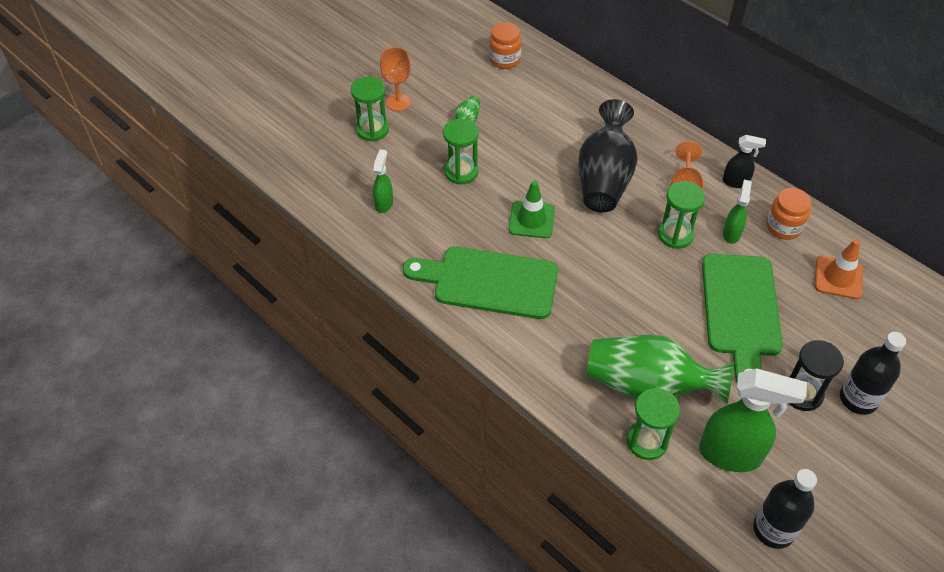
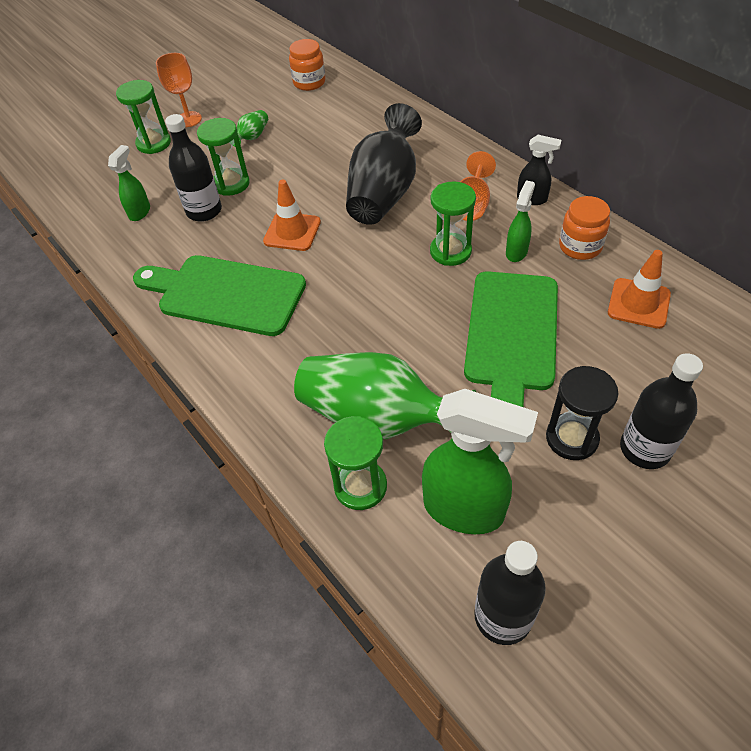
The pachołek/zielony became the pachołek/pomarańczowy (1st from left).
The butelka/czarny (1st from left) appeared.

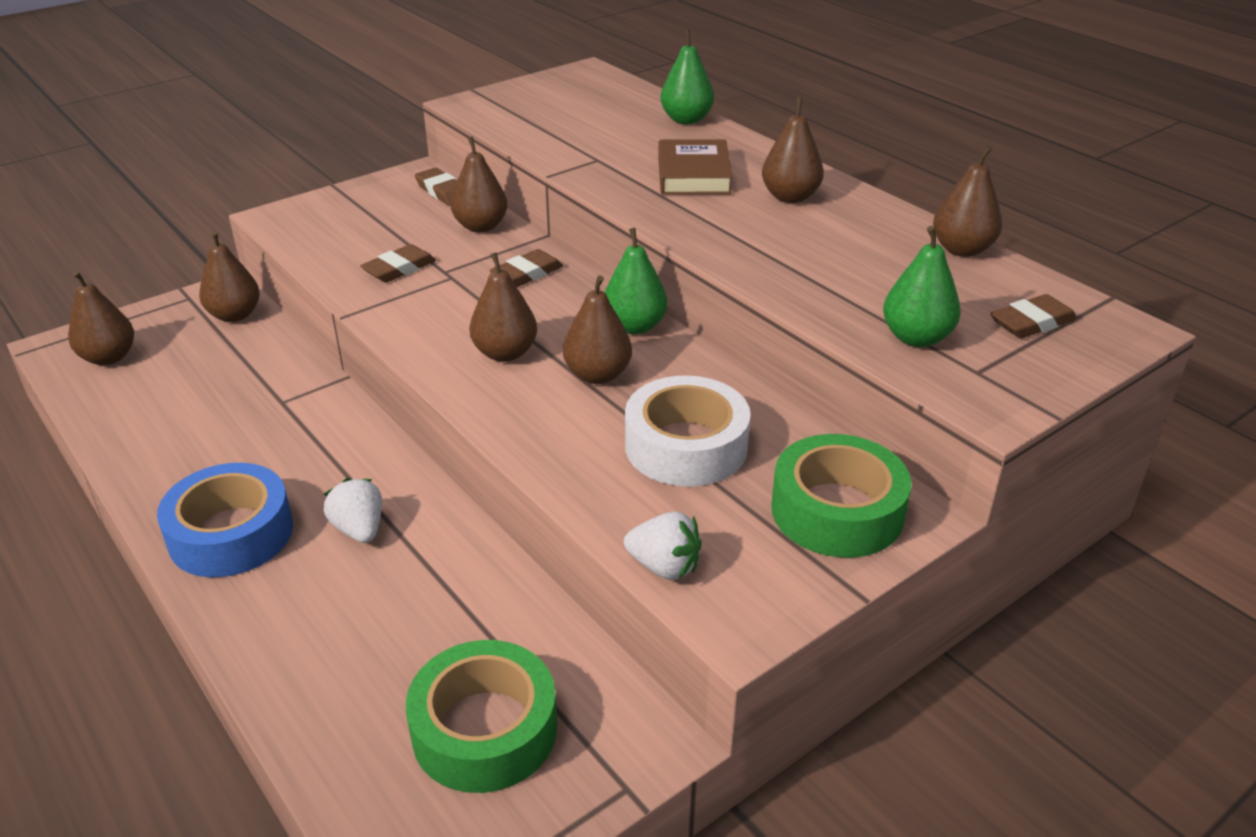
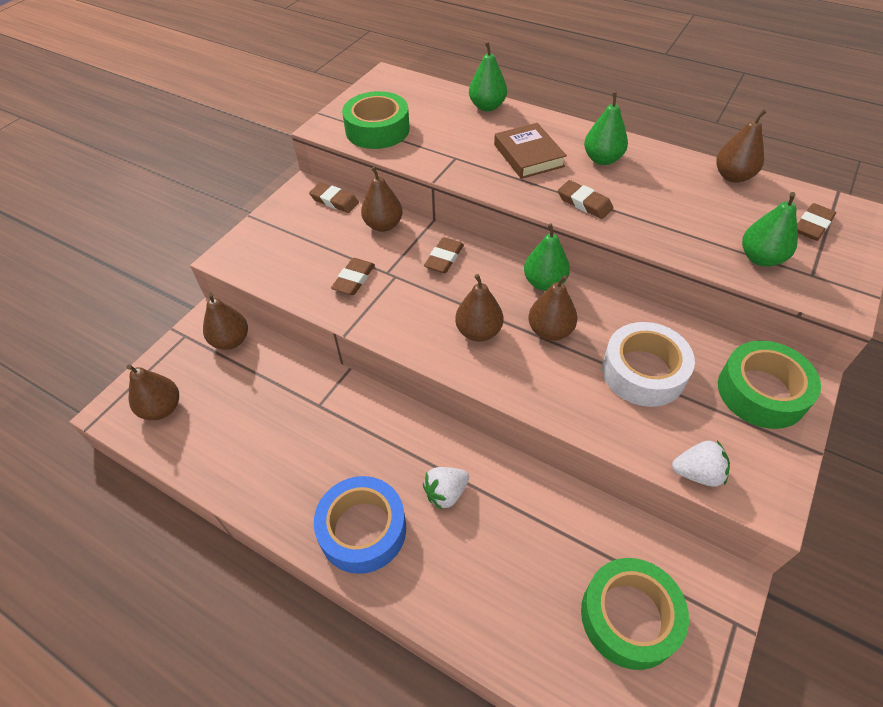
The truskawka/biały (1st from left) turned 75 degrees counterclockwise.
The gruszka/brązowy (6th from left) became the gruszka/zielony (3rd from left).
The taśma klejąca/zielony (1st from left) appeared.
The gumka do mazania/brązowy (4th from left) appeared.

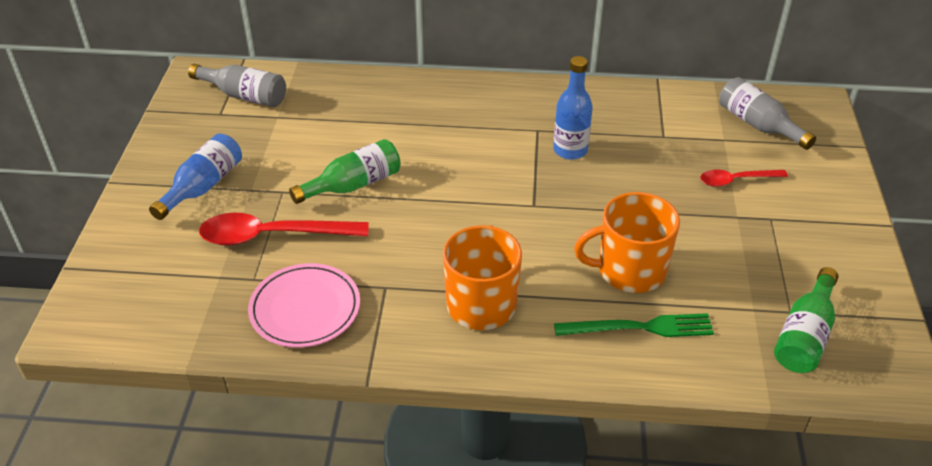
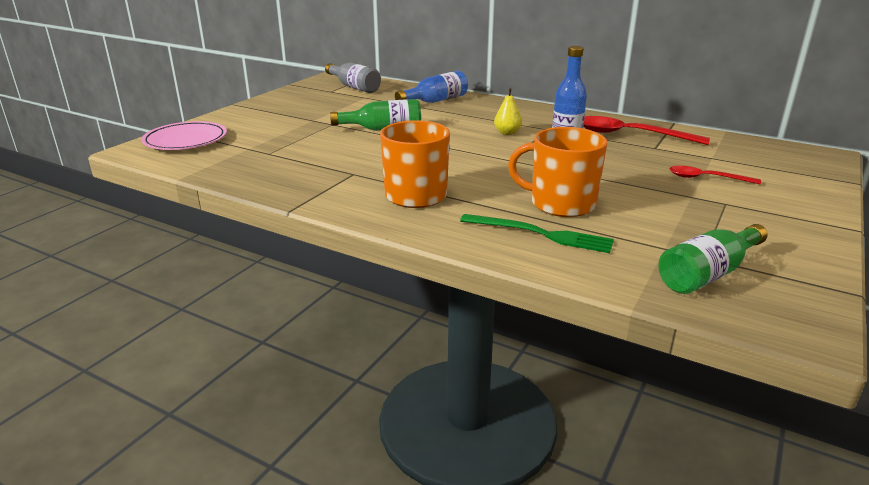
The butelka/niebieski (1st from left) moved.
The łyżka/czerwony (1st from left) moved.
The talerz/różowy moved.
The butelka/szary (2nd from left) disappeared.
The gruszka/żółty appeared.

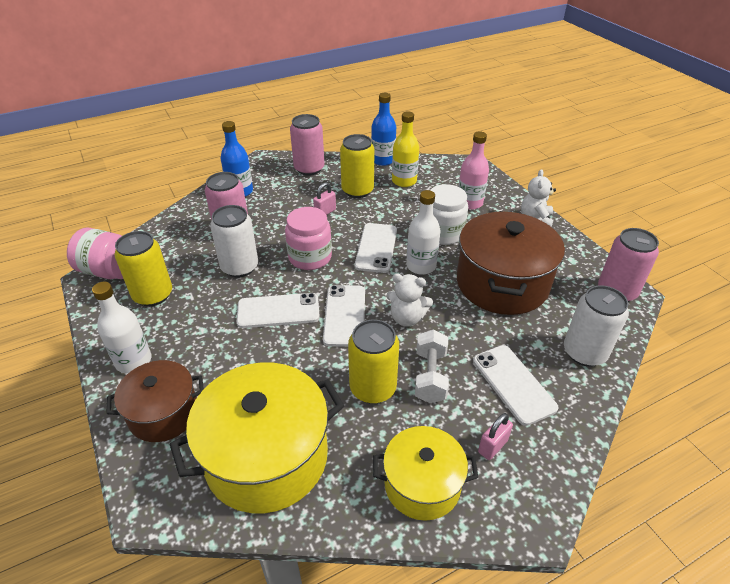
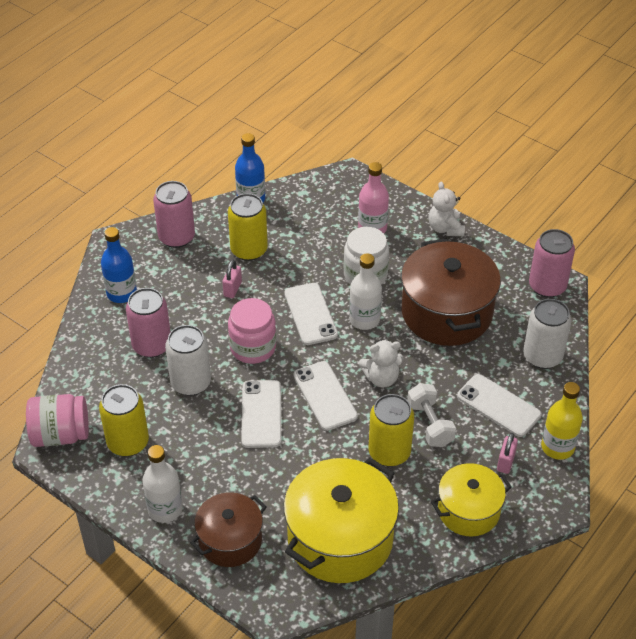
The telefon/biały (1st from left) turned 60 degrees counterclockwise.
The butelka/żółty moved.

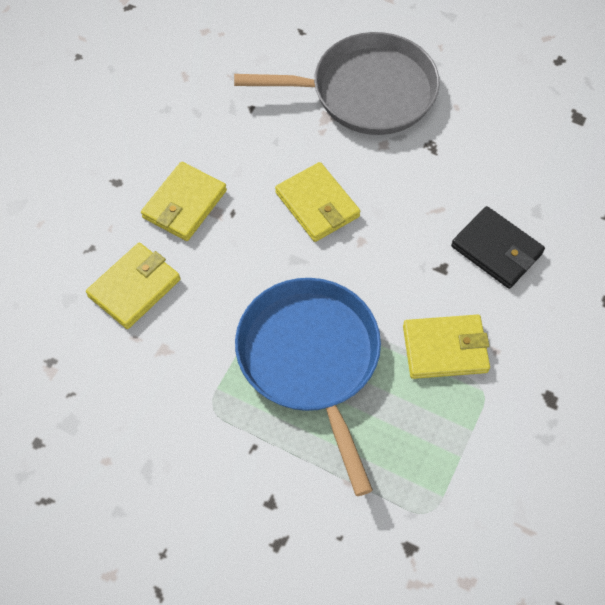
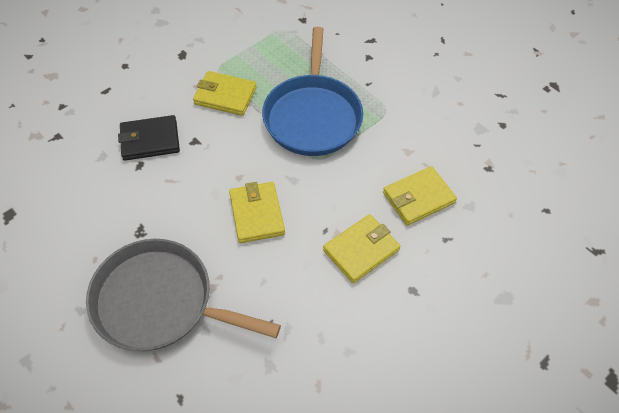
The portfel/czarny turned 75 degrees counterclockwise.

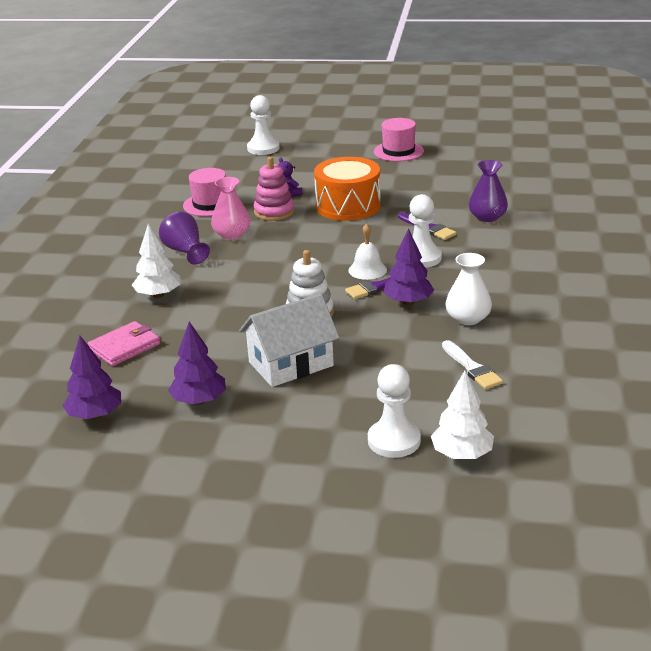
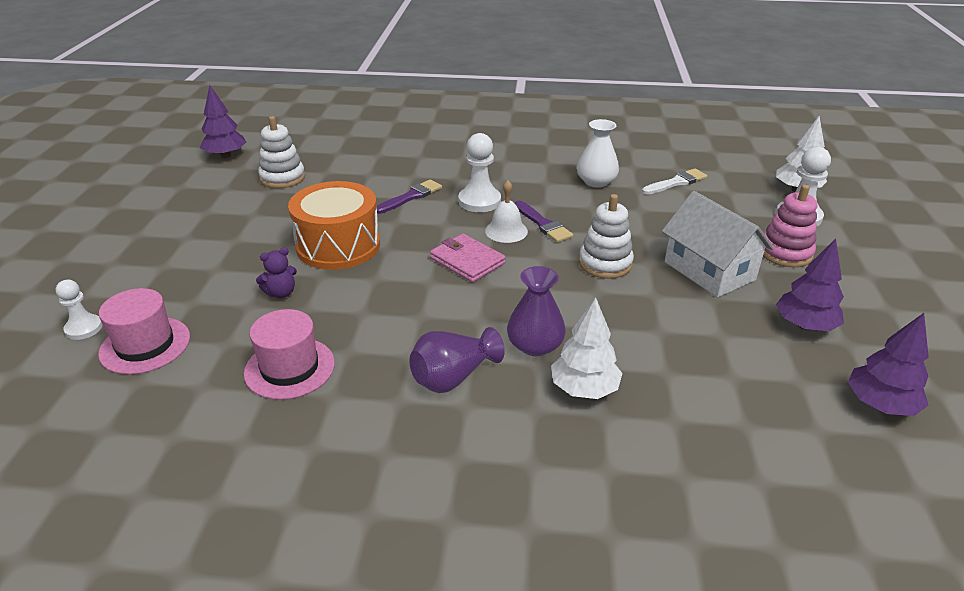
The portfel/różowy moved.
The wazon/różowy disappeared.
The pionek/biały (1st from left) changed to 0.63 times the size.
The zabawka nakładanka/różowy moved.
The kapelusz/różowy (2nd from left in the first image) moved.
The drzewko/fioletowy (3rd from left in the first image) moved.
The wazon/fioletowy (2nd from left) moved.
The zabawka nakładanka/biały (1st from left) appeared.

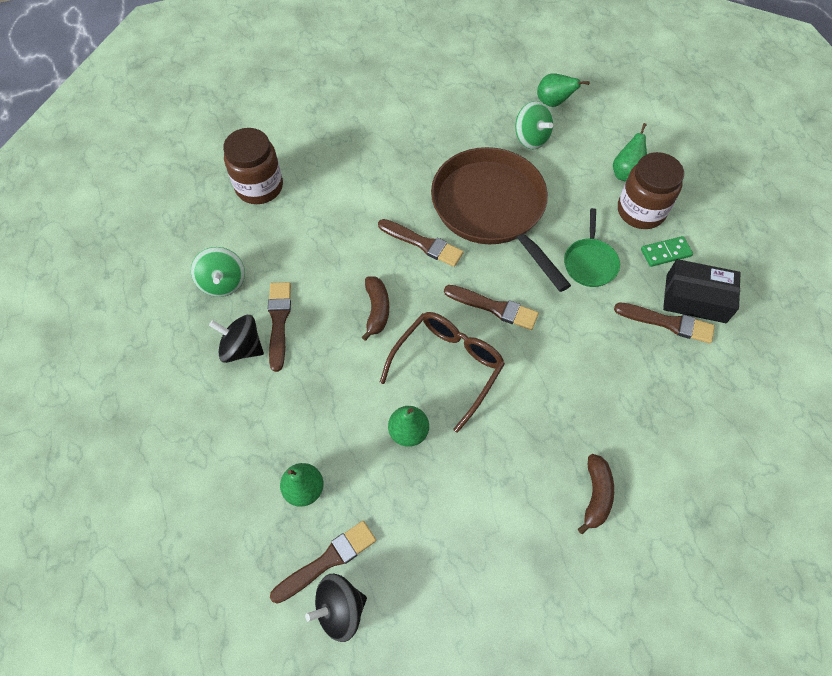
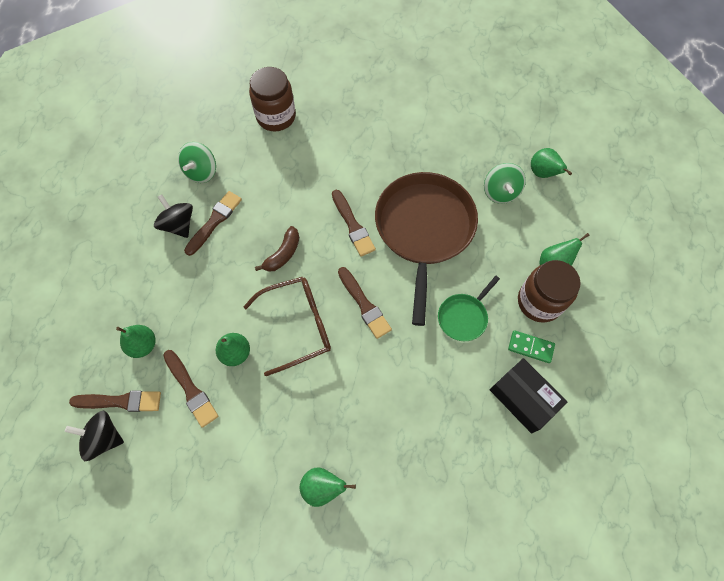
The banan/brązowy (2nd from left) was replaced by the gruszka/zielony (3rd from left).
The pędzel/brązowy (5th from left in the first image) moved.

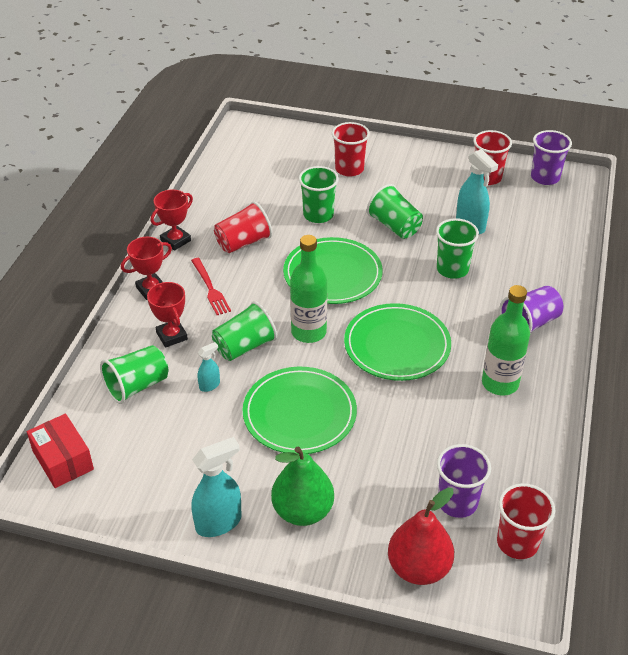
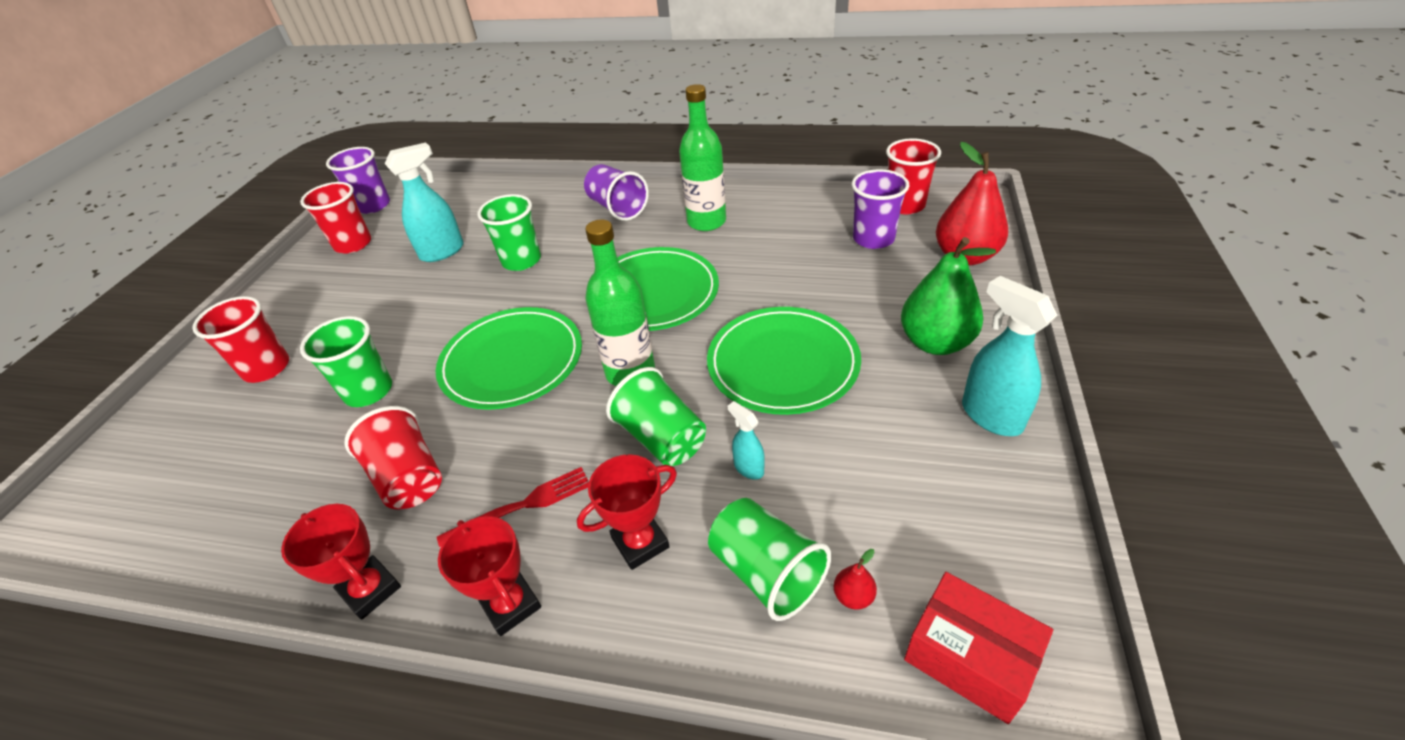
The pudełko/czerwony turned 75 degrees clockwise.
The szklanka/zielony (4th from left) disappeared.
The gruszka/czerwony (1st from left) appeared.

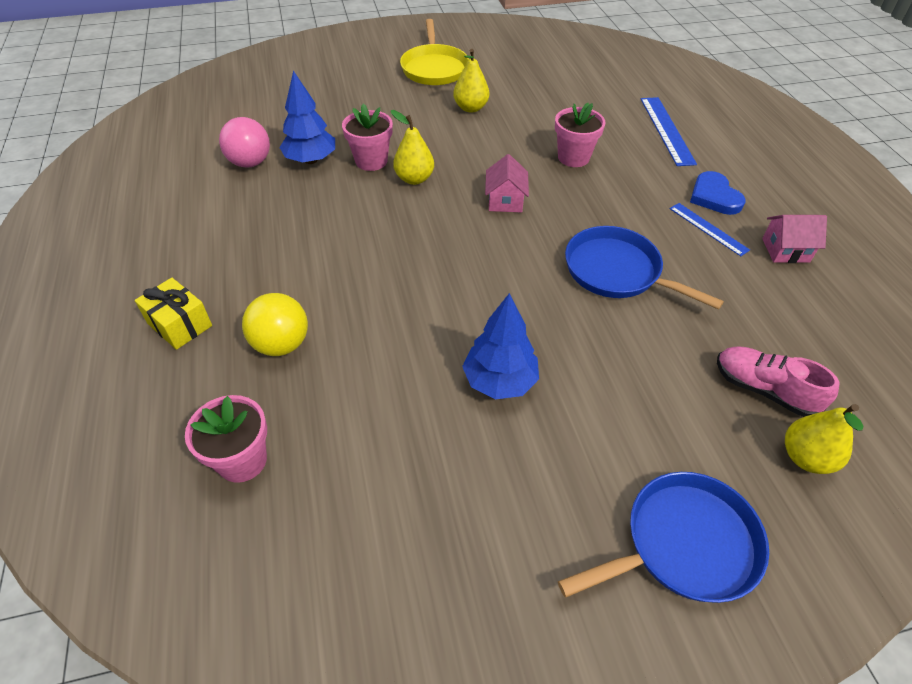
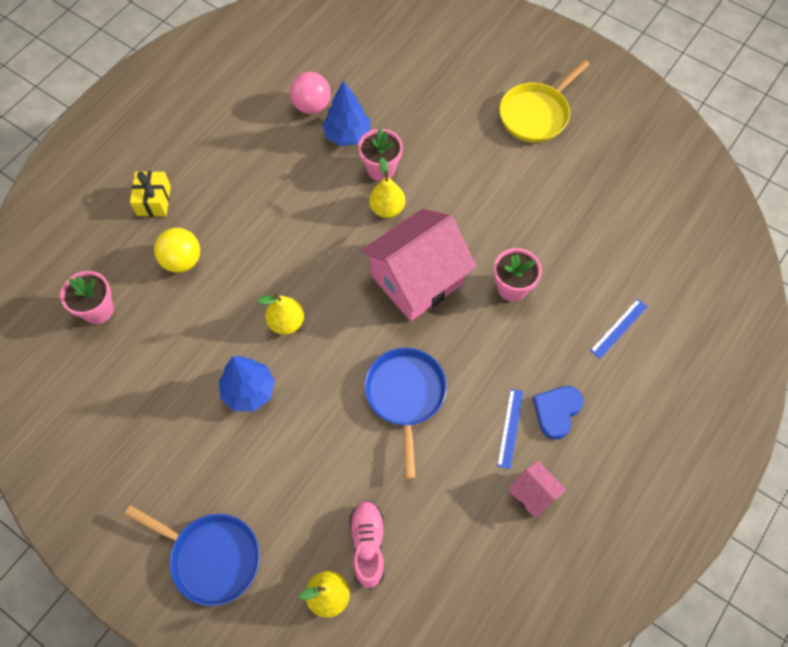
The gruszka/żółty (2nd from left in the first image) moved.
The domek/różowy (1st from left) changed to 2.22 times the size.
The linijka/niebieski (1st from left in the first image) changed to 0.64 times the size.

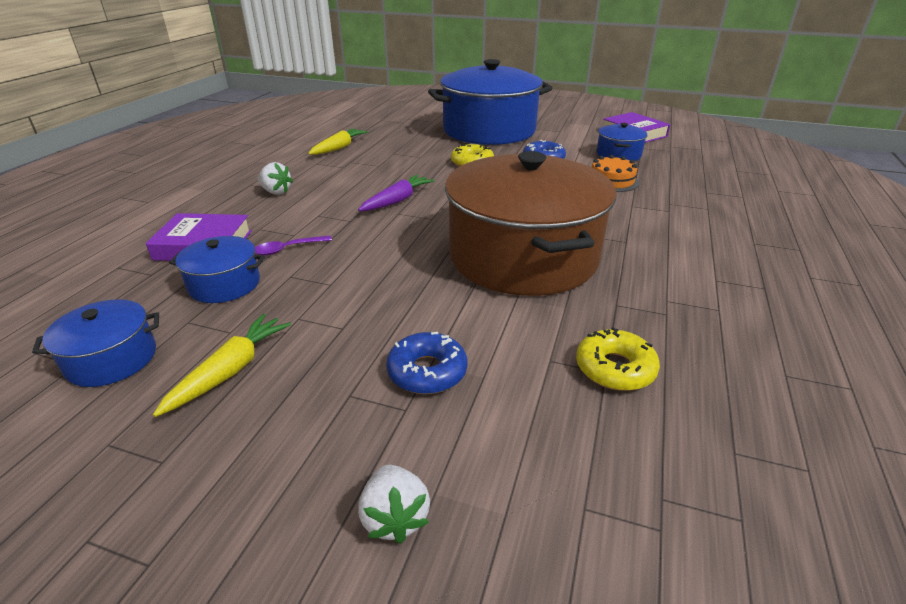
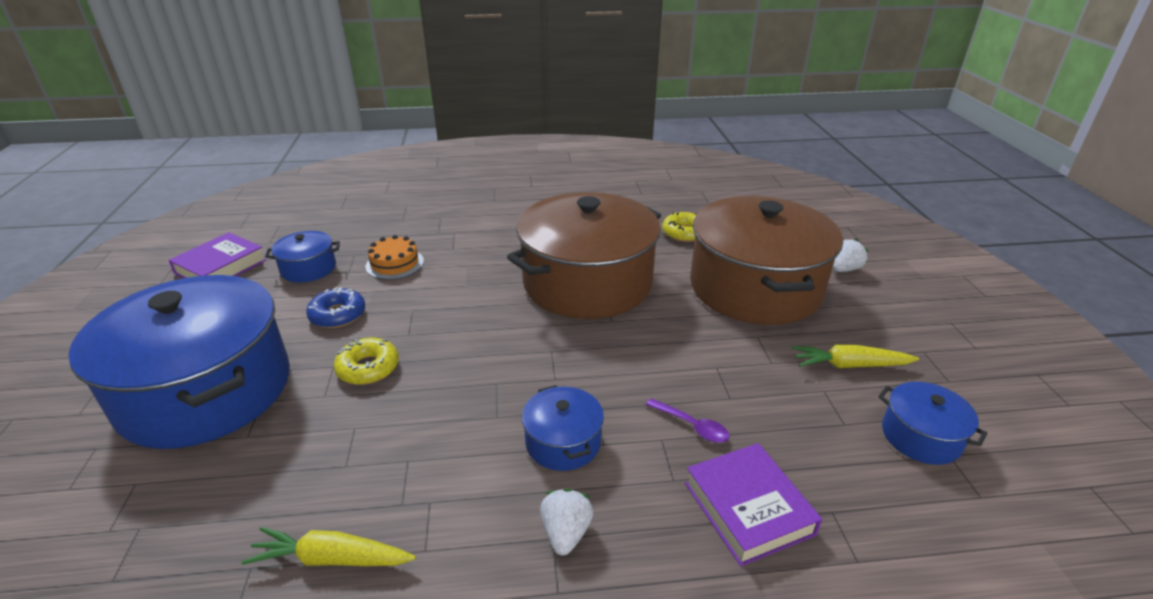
The garnek/niebieski (2nd from left in the first image) moved.
The marchewka/fioletowy disappeared.
The donut/niebieski (1st from left) was replaced by the garnek/brązowy (2nd from left).

